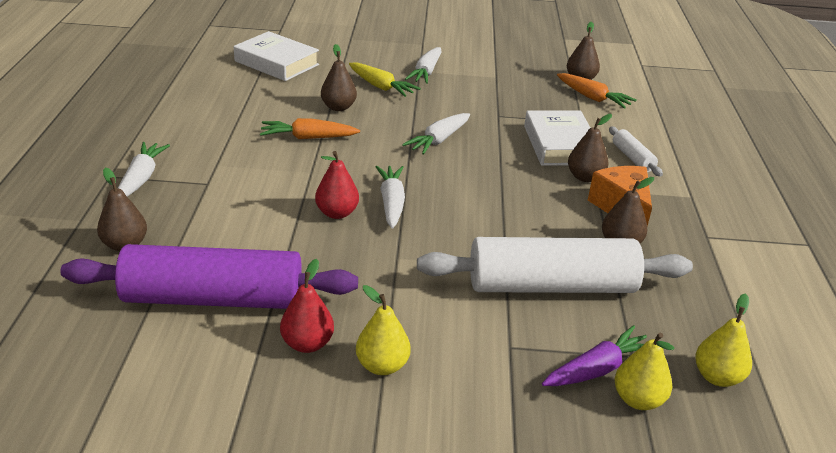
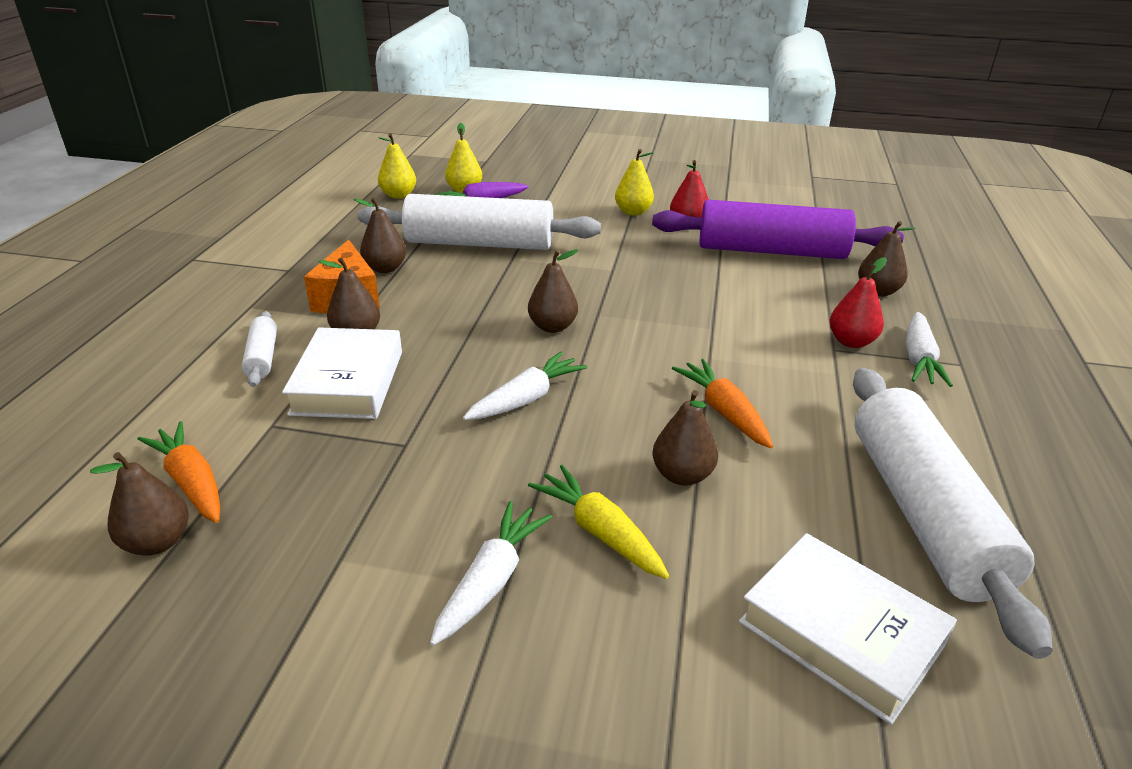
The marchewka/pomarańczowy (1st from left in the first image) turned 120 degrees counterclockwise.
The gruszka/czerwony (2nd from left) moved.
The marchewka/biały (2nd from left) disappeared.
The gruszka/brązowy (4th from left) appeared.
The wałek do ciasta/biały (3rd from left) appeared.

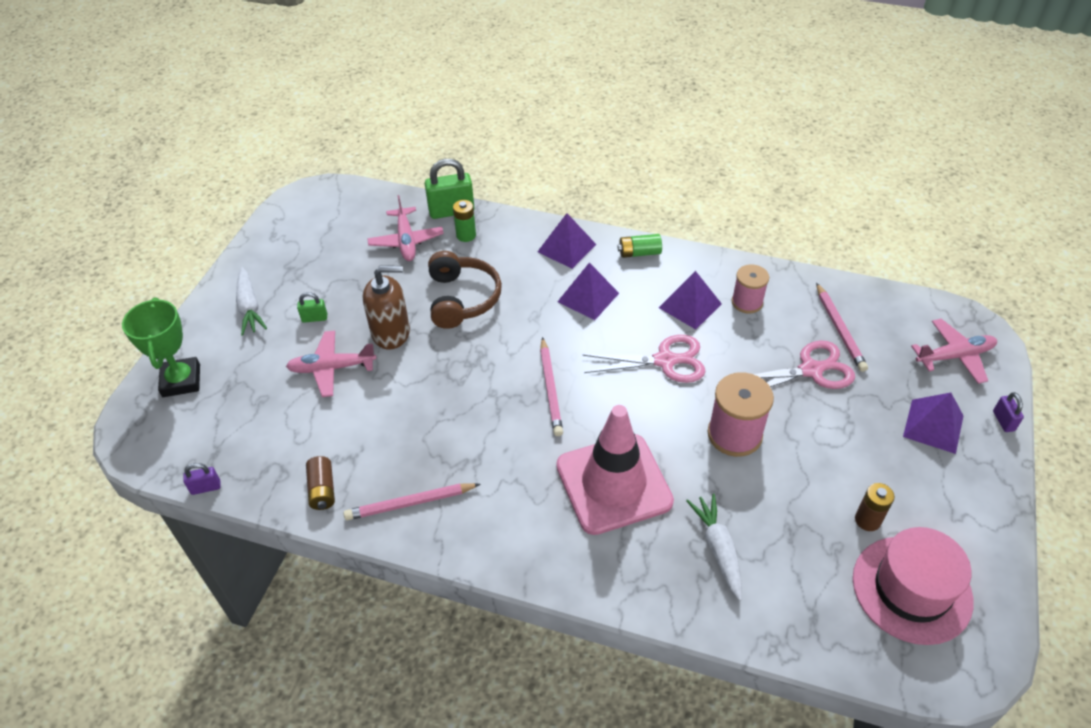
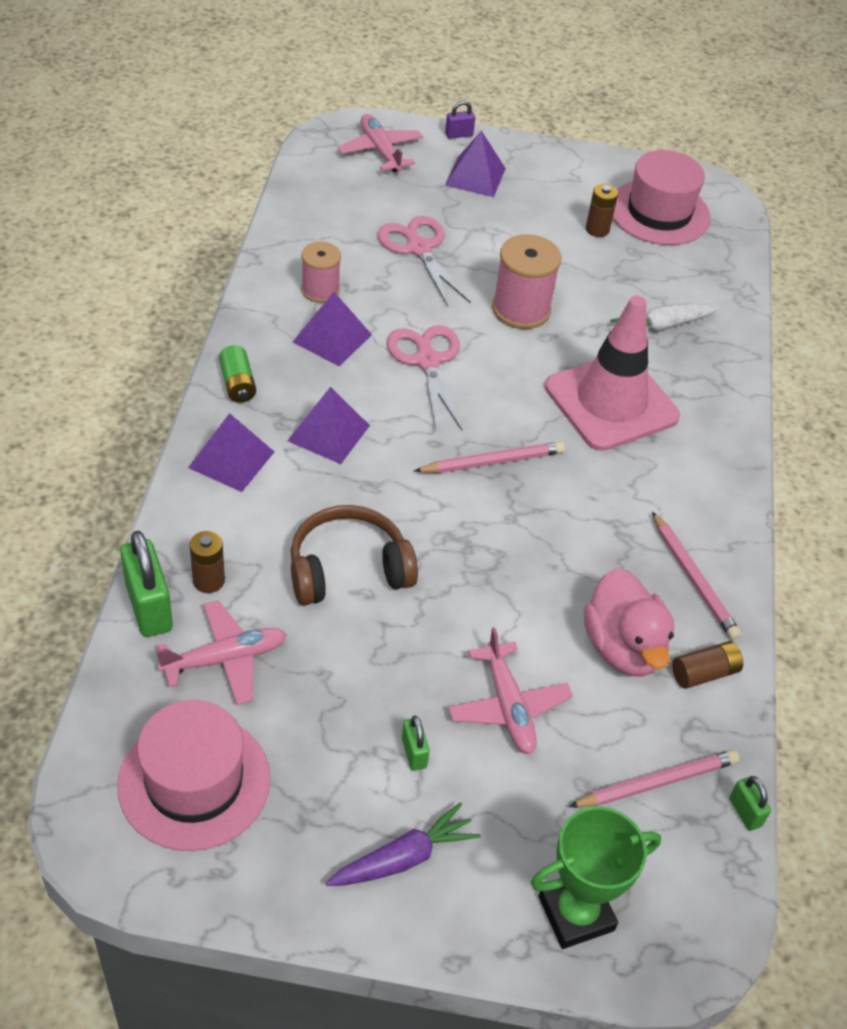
The kłódka/fioletowy (1st from left) became the kłódka/zielony (3rd from left).
The marchewka/biały (1st from left) became the marchewka/fioletowy.
The dozownik mydła/brązowy disappeared.
The bateria/zielony (1st from left) became the bateria/brązowy (1st from left).
The ołówek/różowy (3rd from left in the first image) moved.
The kapelusz/różowy (1st from left) appeared.
The kaczka/różowy appeared.

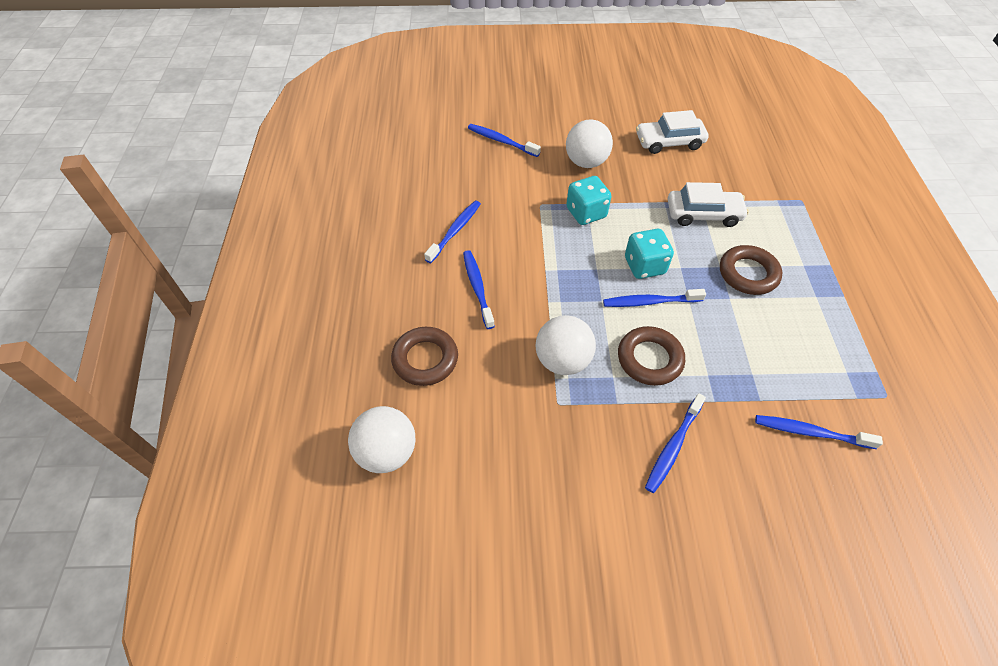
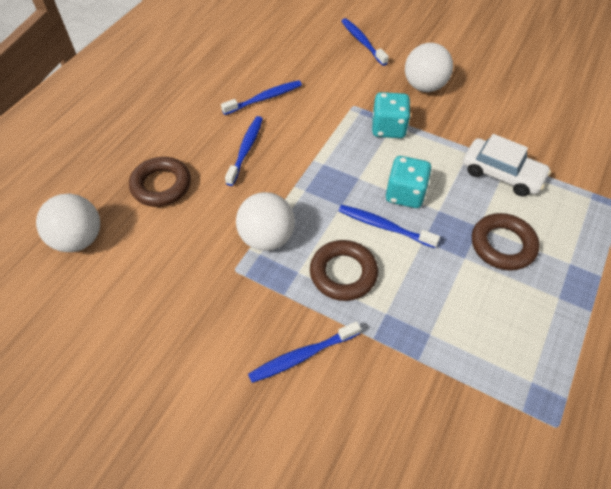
The samochód/biały (1st from left) disappeared.
The szczoteczka do zębów/niebieski (6th from left) disappeared.

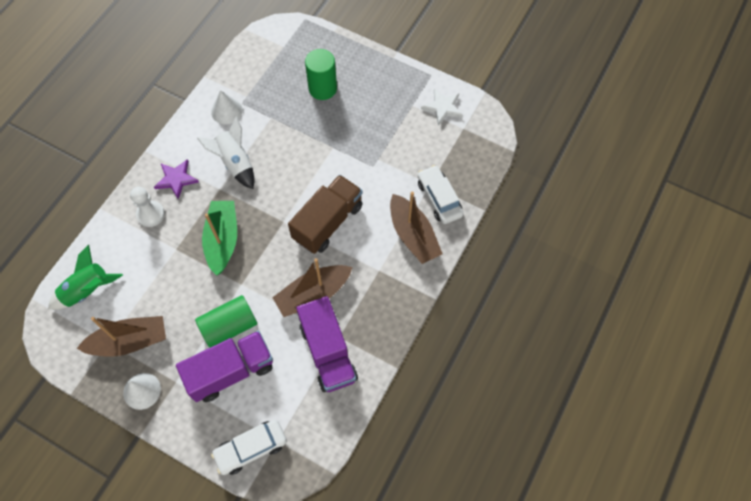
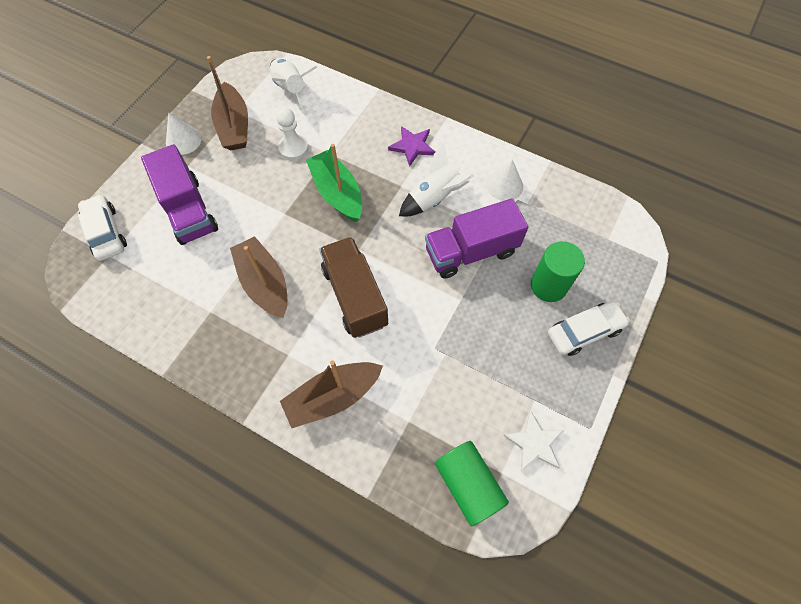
The rakieta/zielony became the rakieta/biały (1st from left).
The pionek/biały moved.
The walec/zielony (1st from left) moved.
The łódka/zielony turned 120 degrees counterclockwise.
The ciężarówka/brązowy turned 150 degrees counterclockwise.
The ciężarówka/fioletowy (2nd from left) moved.
The samochód/biały (2nd from left) moved.

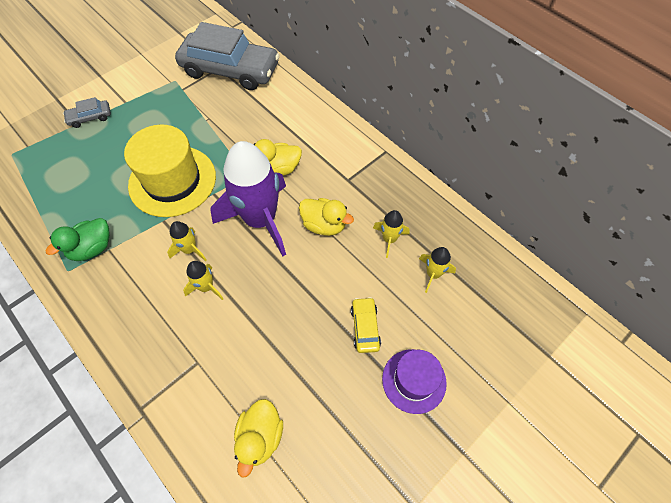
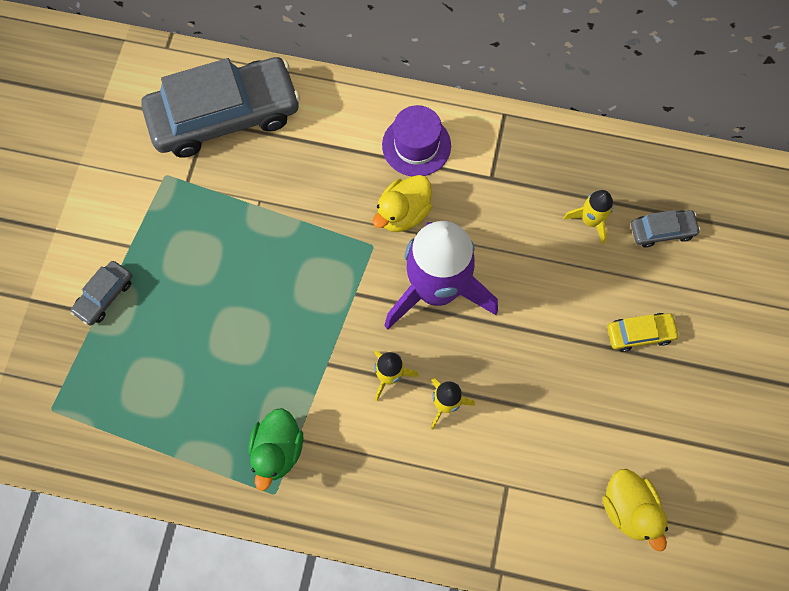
The kapelusz/żółty disappeared.
The kaczka/żółty (3rd from left) disappeared.
The samochód/żółty turned 120 degrees clockwise.
The kapelusz/fioletowy moved.
The rakieta/żółty (4th from left) was replaced by the samochód/szary (3rd from left).

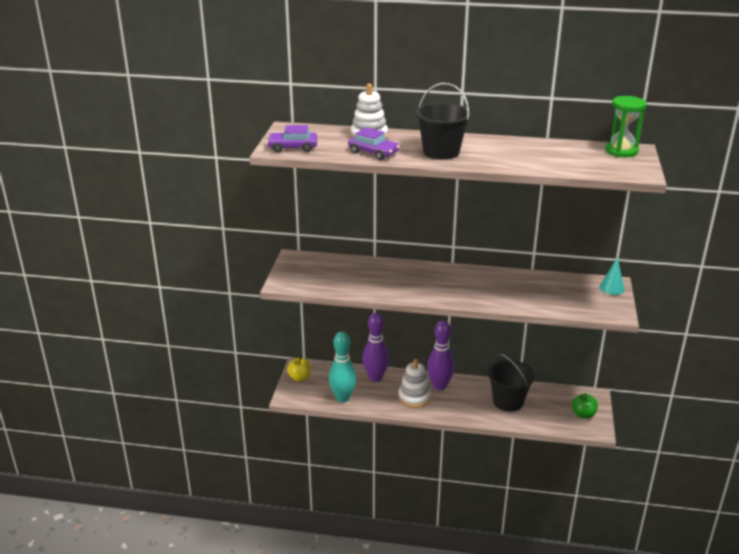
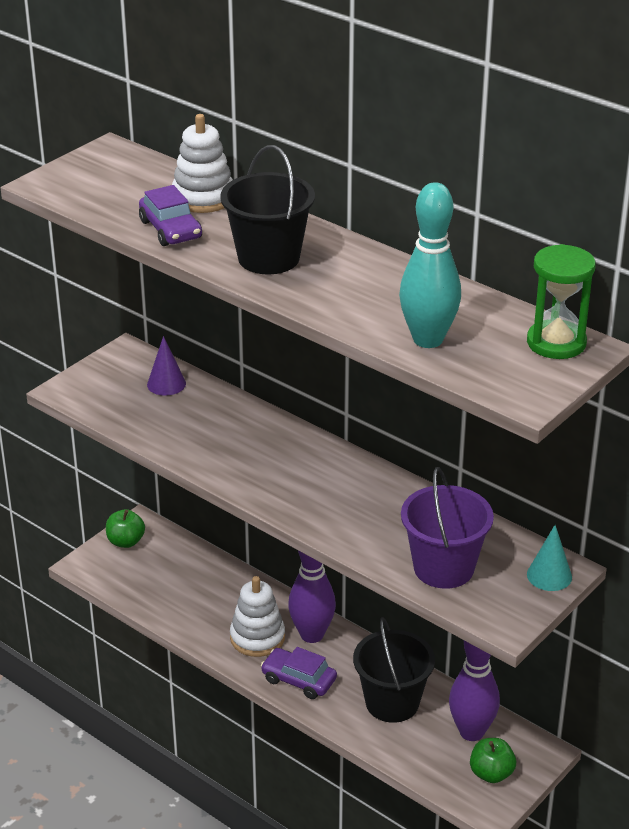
The samochód/fioletowy (1st from left in the first image) moved.
The jabłko/żółty became the jabłko/zielony (1st from left).
The kręgiel/turkusowy moved.
The kręgiel/fioletowy (1st from left in the first image) moved.
The stożek/fioletowy appeared.
The wiadro/fioletowy appeared.

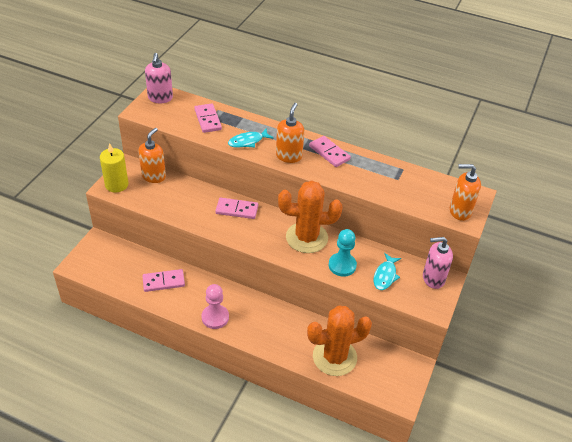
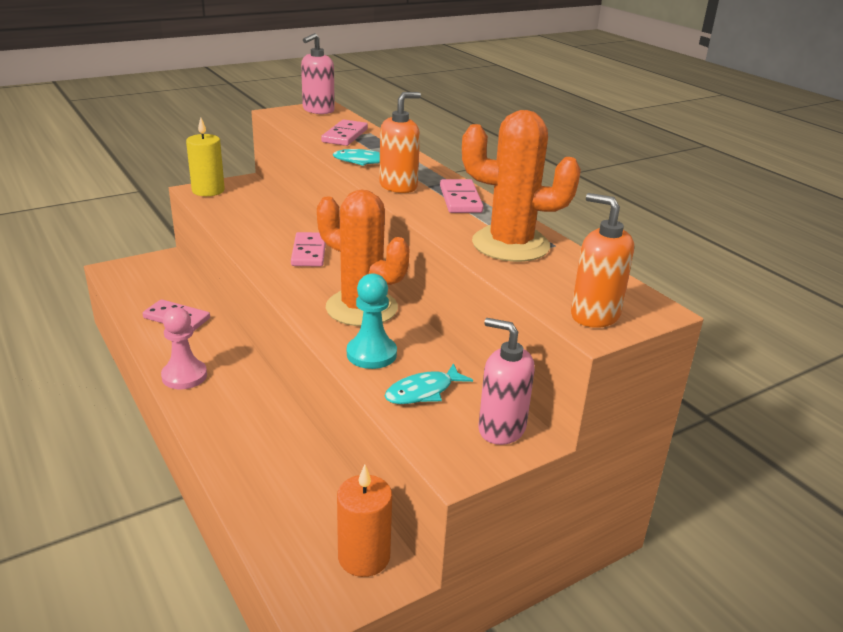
The dozownik mydła/pomarańczowy (1st from left) disappeared.
The kostka domina/różowy (3rd from left in the first image) turned 45 degrees clockwise.
The kaktus/pomarańczowy (2nd from left) moved.
The świeca/pomarańczowy appeared.

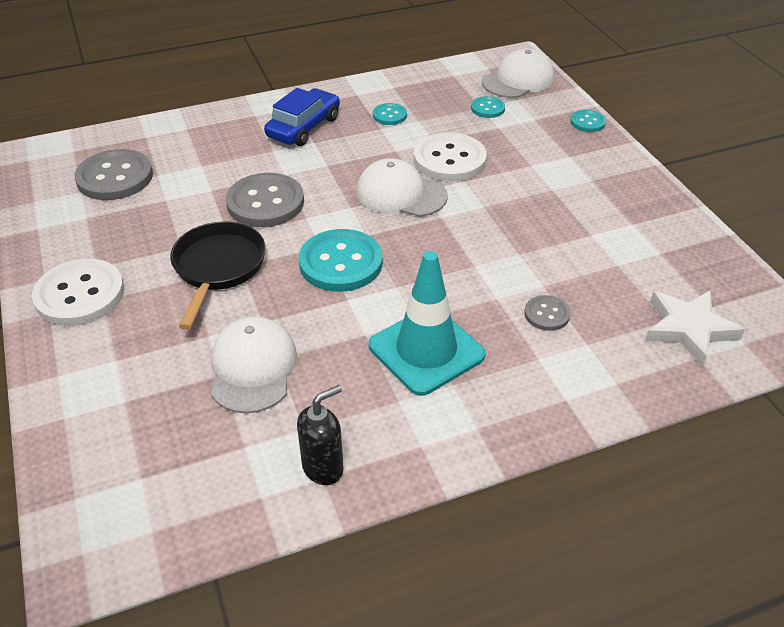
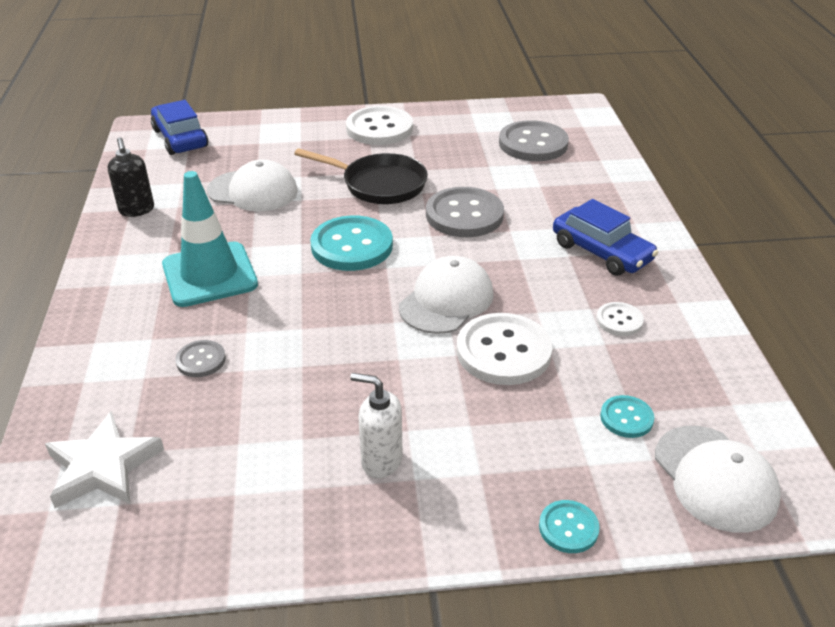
The guzik/turkusowy (2nd from left) became the guzik/biały (3rd from left).
The samochód/niebieski (1st from left) appeared.
The dozownik mydła/biały appeared.

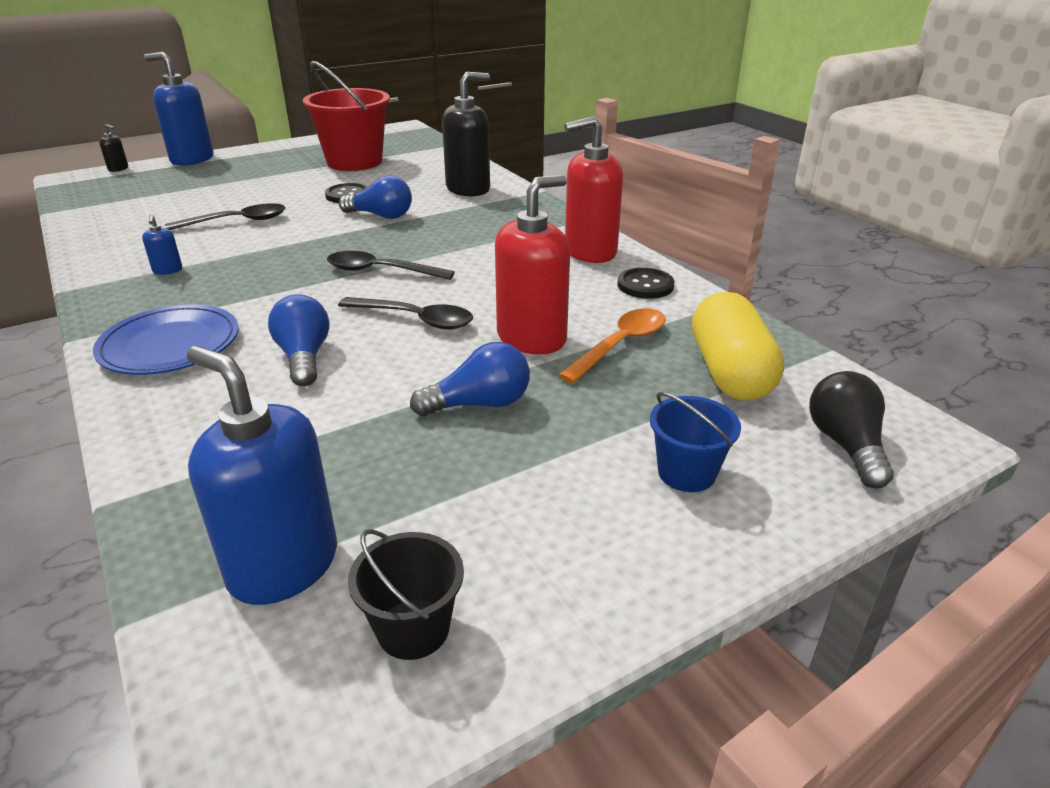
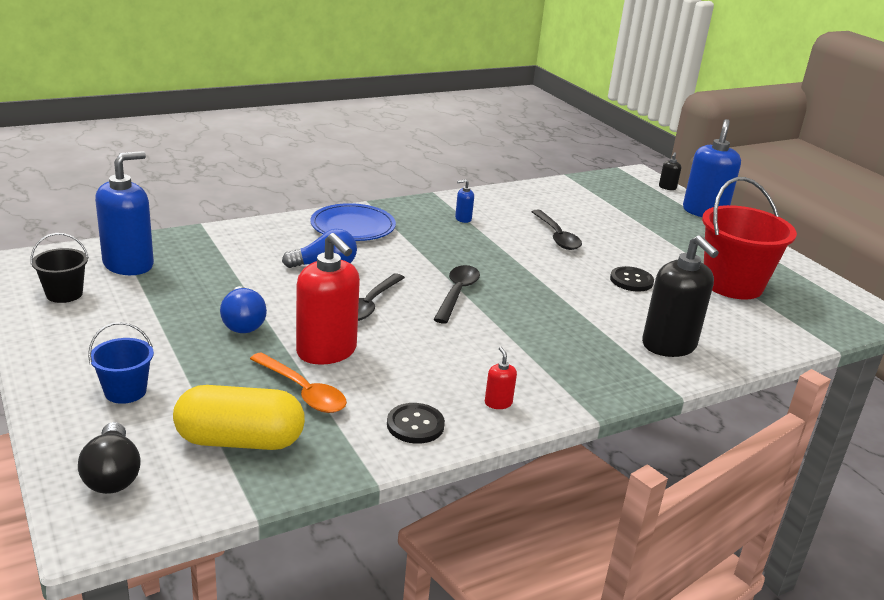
The żarówka/niebieski (2nd from left) disappeared.
The dozownik mydła/czerwony (2nd from left) changed to 0.43 times the size.
The żarówka/czarny turned 75 degrees clockwise.

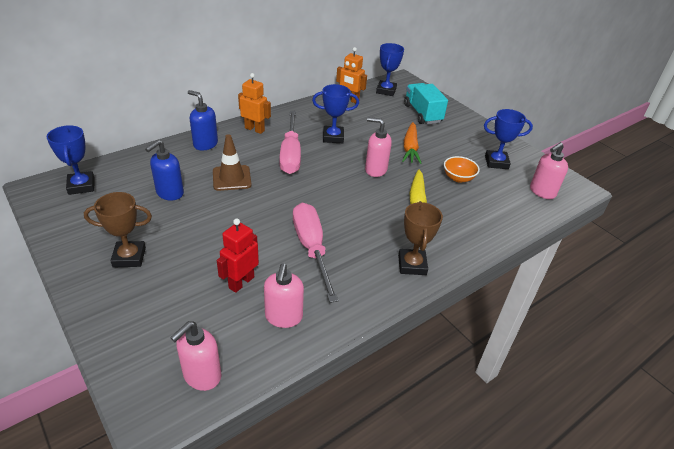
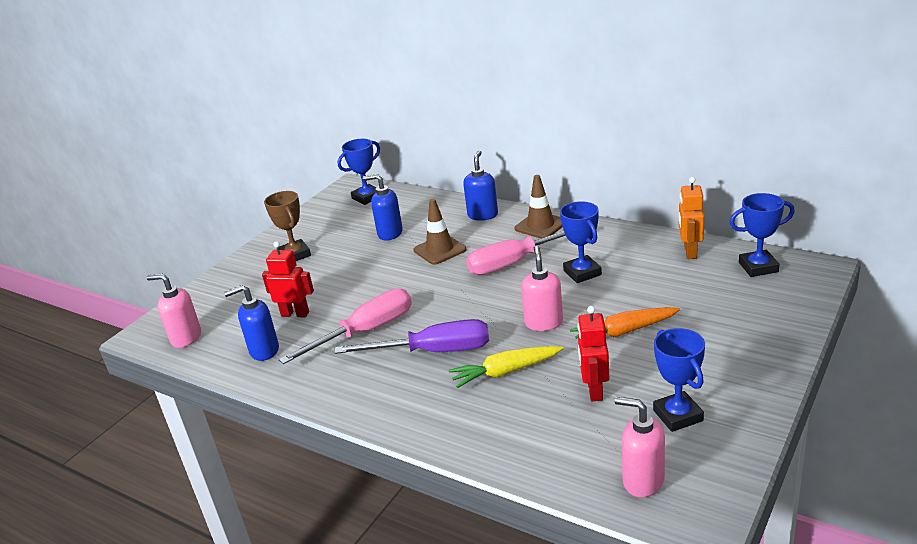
The robot/pomarańczowy (1st from left) was replaced by the pachołek/brązowy (2nd from left).
The dozownik mydła/różowy (2nd from left) became the dozownik mydła/niebieski (1st from left).
The puchar/brązowy (2nd from left) disappeared.
The ciężarówka/turkusowy disappeared.
The miska/pomarańczowy was replaced by the robot/czerwony (2nd from left).
The śrubokręt/fioletowy appeared.

